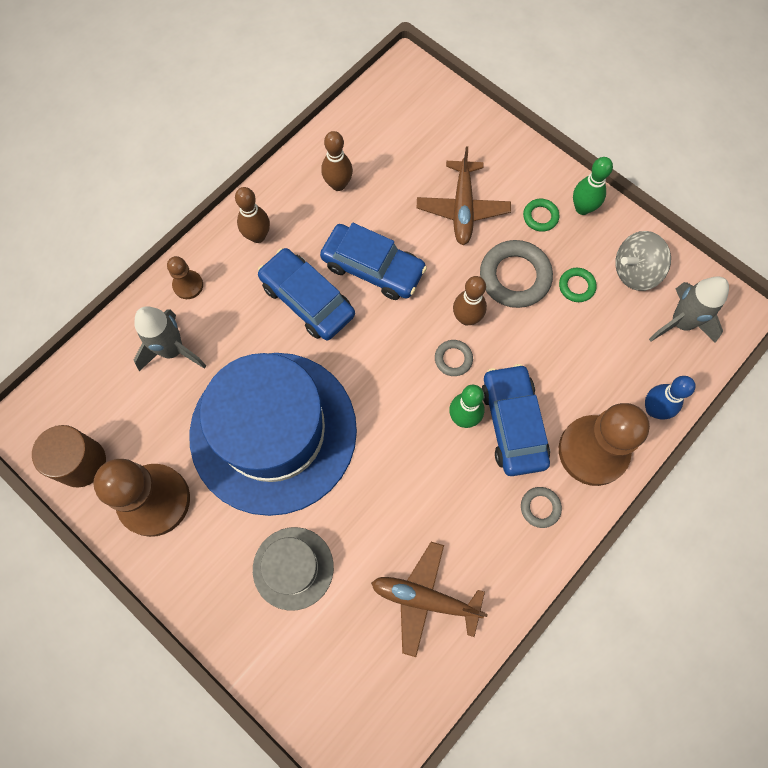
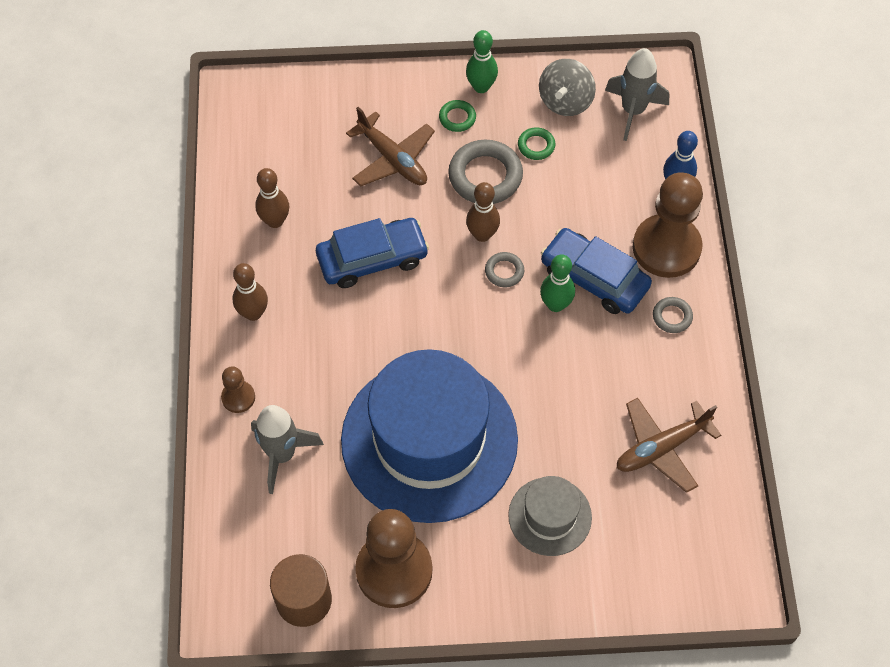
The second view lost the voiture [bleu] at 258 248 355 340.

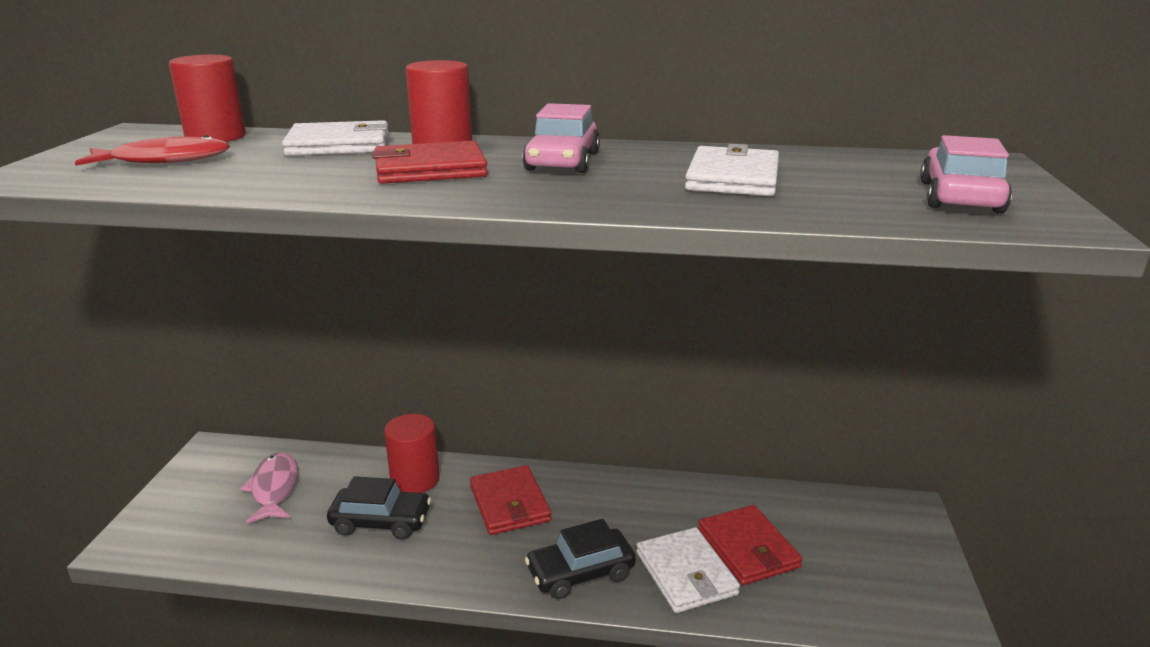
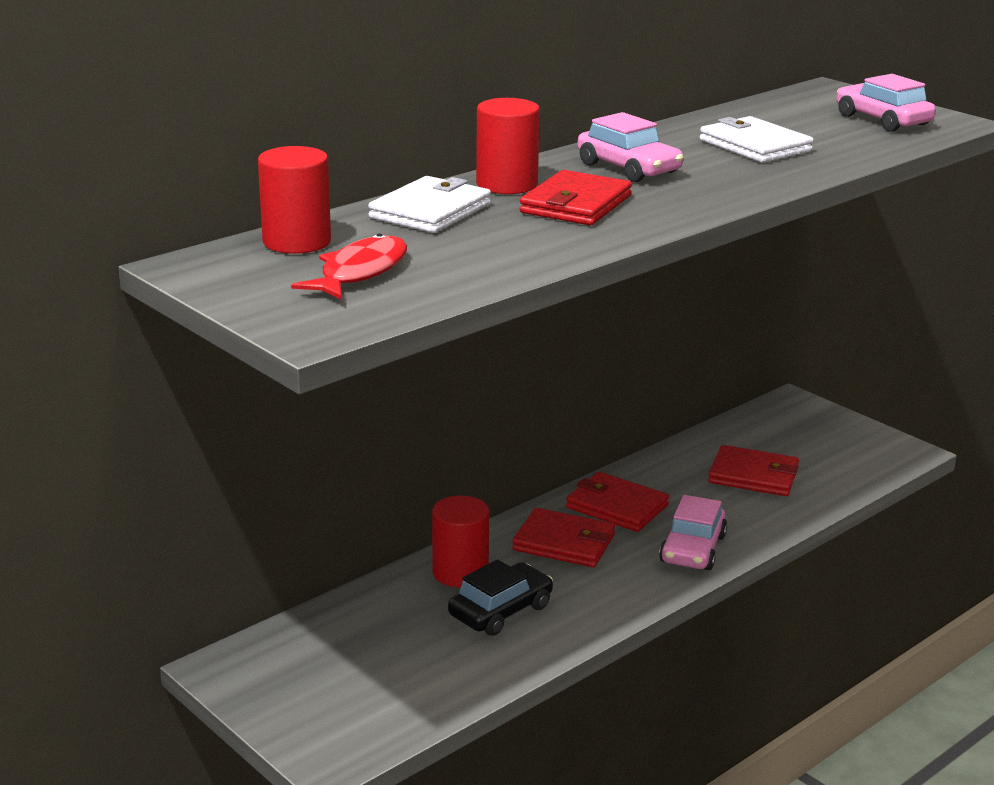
The second view lost the poisson [rose] at 240 452 298 524. What was the voiture [noir] at 525 519 636 599 turned into the voiture [rose] at 659 495 727 570. The second view lost the portefeuille [blanc] at 636 527 740 613. The second view gained the portefeuille [rouge] at 566 472 669 532.

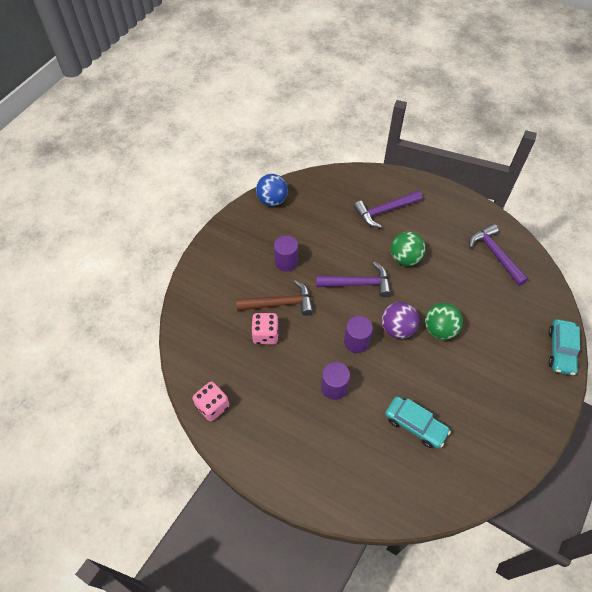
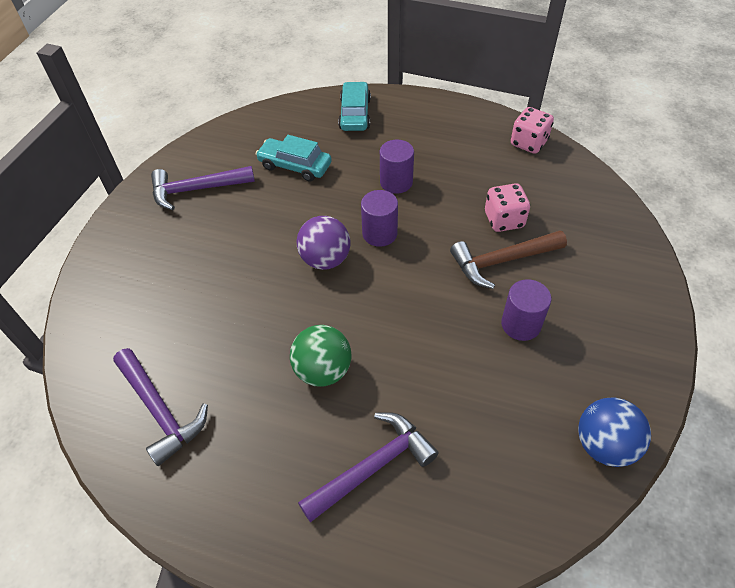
The marteau [violet] ended up elsewhere, having gone from 316 262 391 297 to 151 166 255 210. The second view lost the balle [vert] at 425 303 463 340. The voiture [turquoise] ended up elsewhere, having gone from 548 319 580 375 to 338 82 371 131.

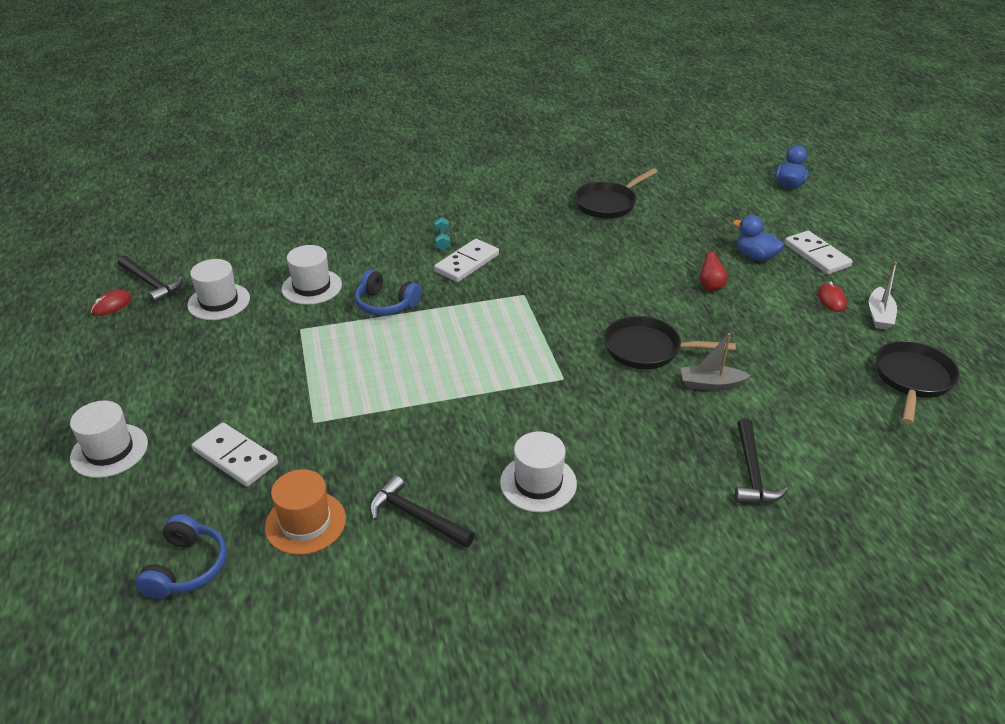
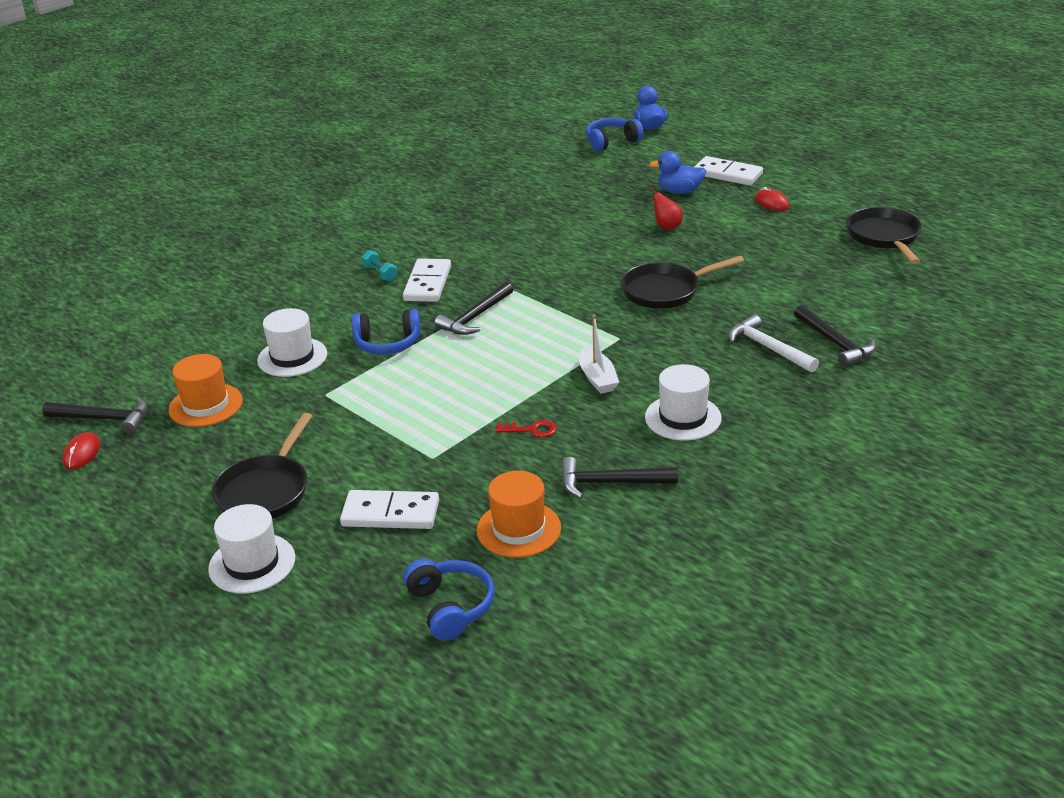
What was the chapeau [blanc] at 187 259 250 320 turned into the chapeau [orange] at 168 354 243 427. The poêle [noir] ended up elsewhere, having gone from 575 168 658 219 to 212 413 312 519. The second view lost the bateau [gris] at 681 333 751 391. The bateau [blanc] ended up elsewhere, having gone from 869 262 897 330 to 579 315 619 394. The second view gained the marteau [noir] at 434 282 513 335. The second view gained the clé [rouge] at 496 420 557 437. The second view gained the casque audio [bleu] at 586 118 644 151. The second view gained the marteau [blanc] at 728 315 819 372.

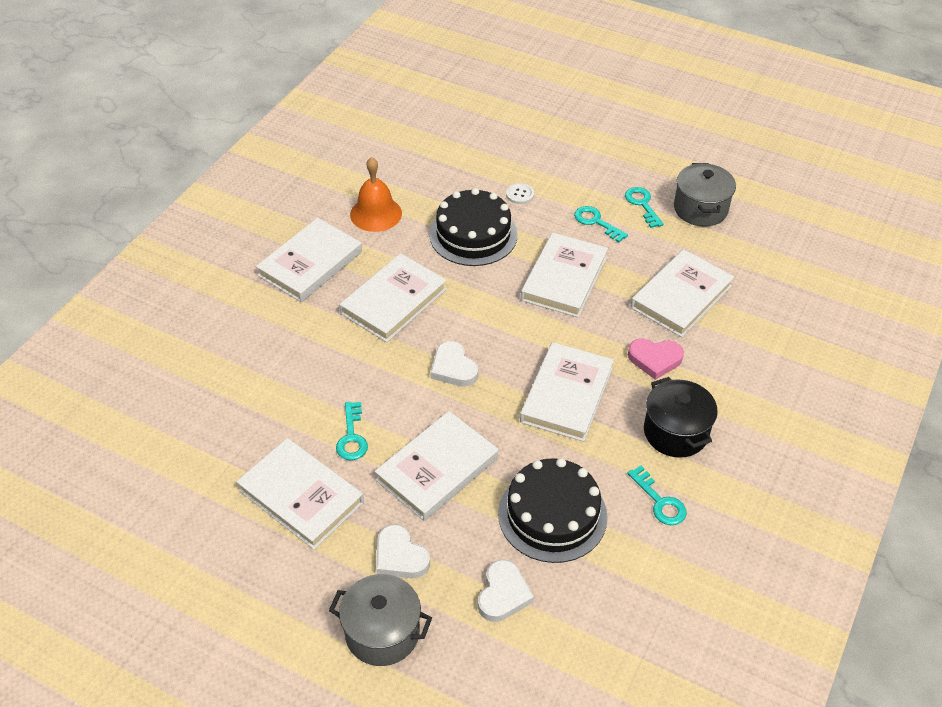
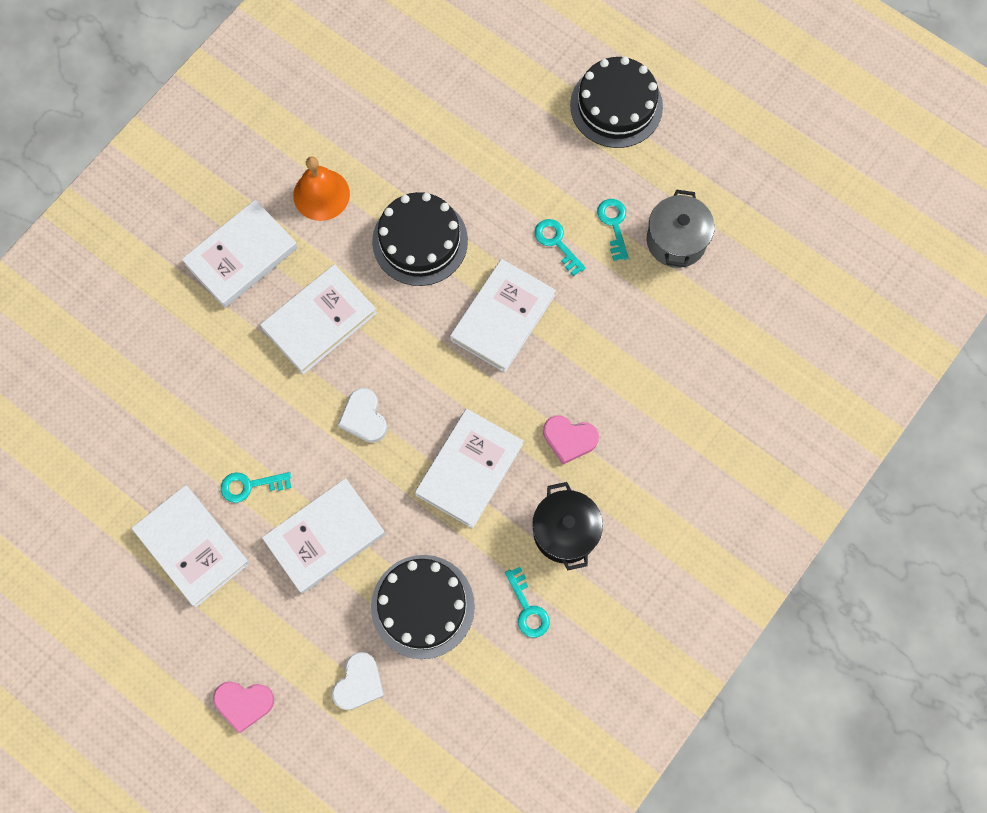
Where the marmite [gris] stood at 329 574 432 666, the cœur [rose] came to stand at 213 681 274 733. The clé [turquoise] at 336 402 368 460 ended up facing another way, 75 degrees clockwise from before. The second view lost the cœur [blanc] at 376 524 430 579. The second view lost the bouton [blanc] at 506 183 534 204. The second view lost the livre [blanc] at 631 249 734 337. The second view gained the gâteau [noir] at 570 57 663 148.

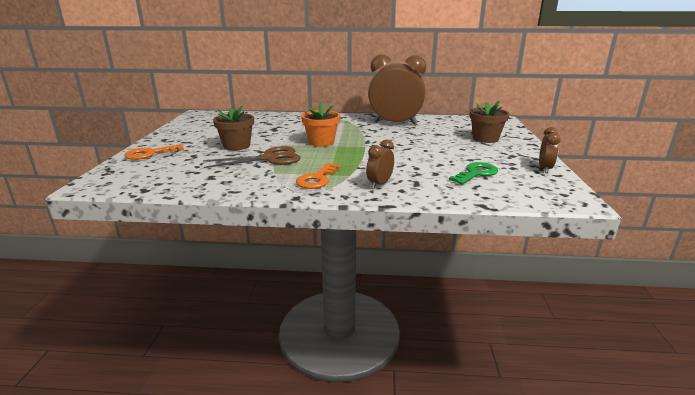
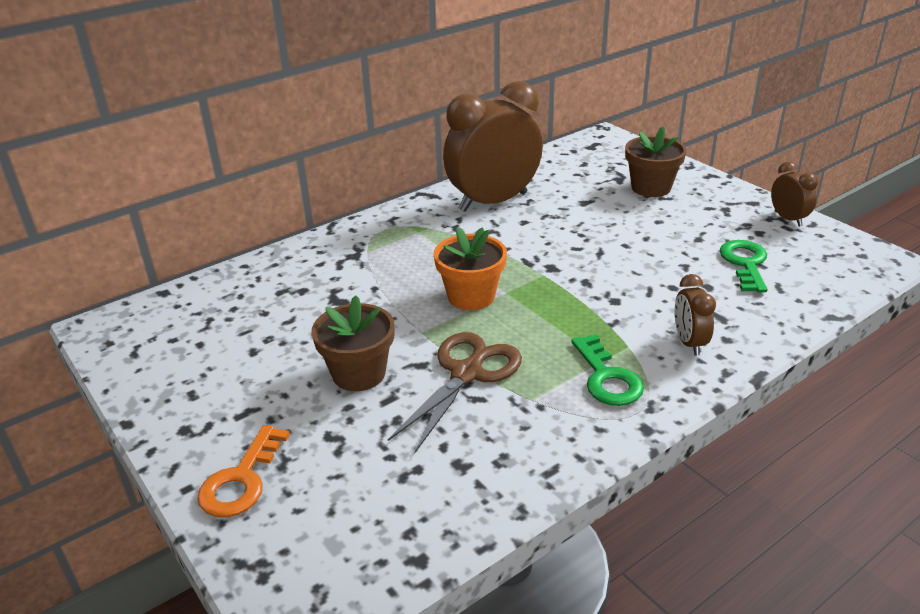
What was the clé [orange] at 296 163 341 189 turned into the clé [vert] at 571 334 644 406.

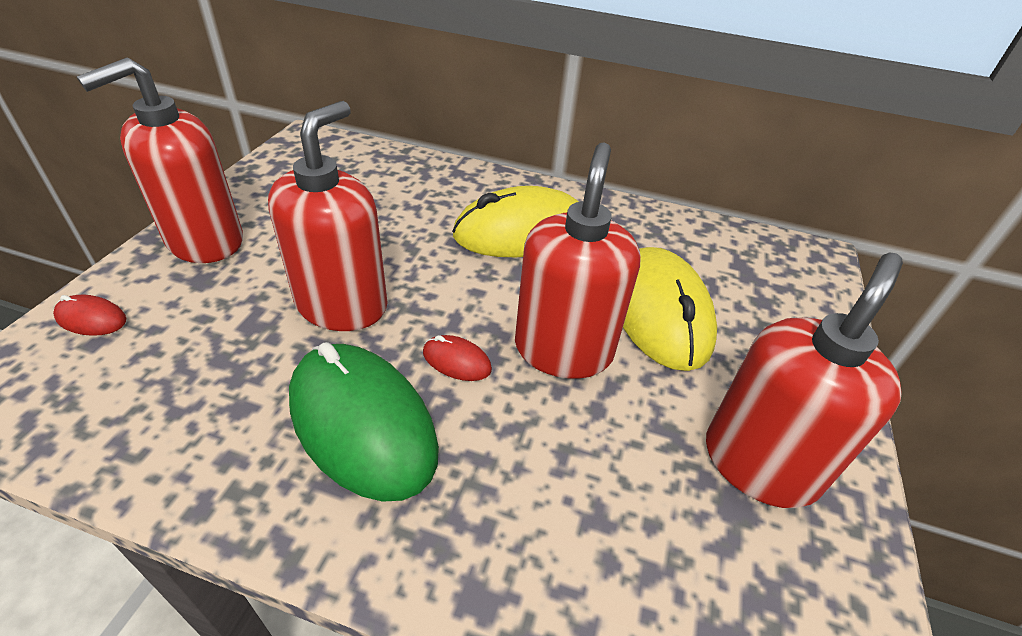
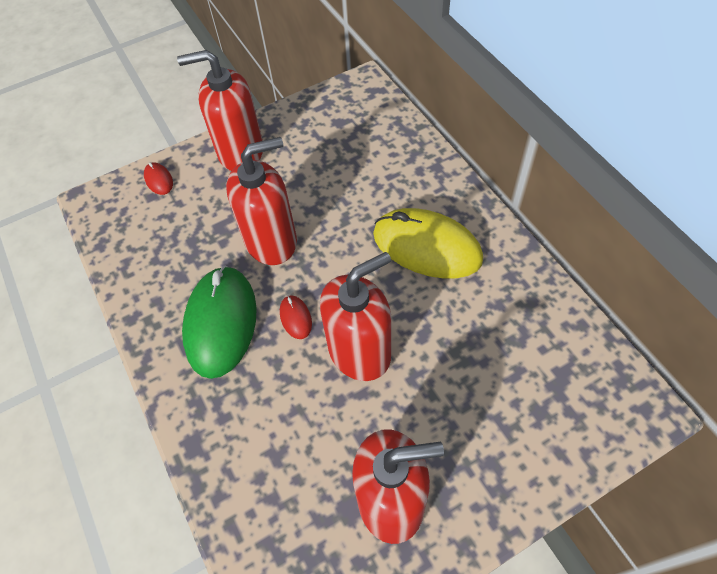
The second view lost the souris [jaune] at 623 247 717 371.

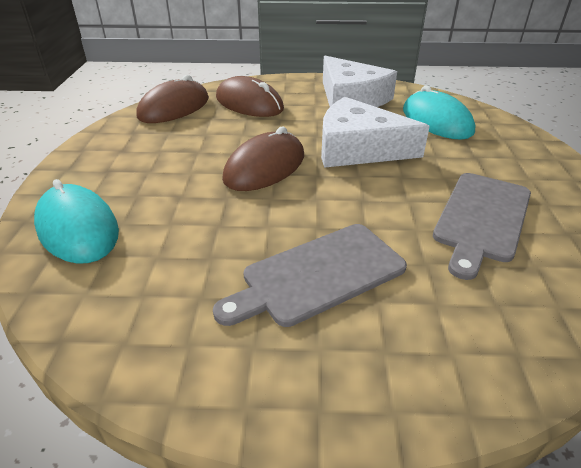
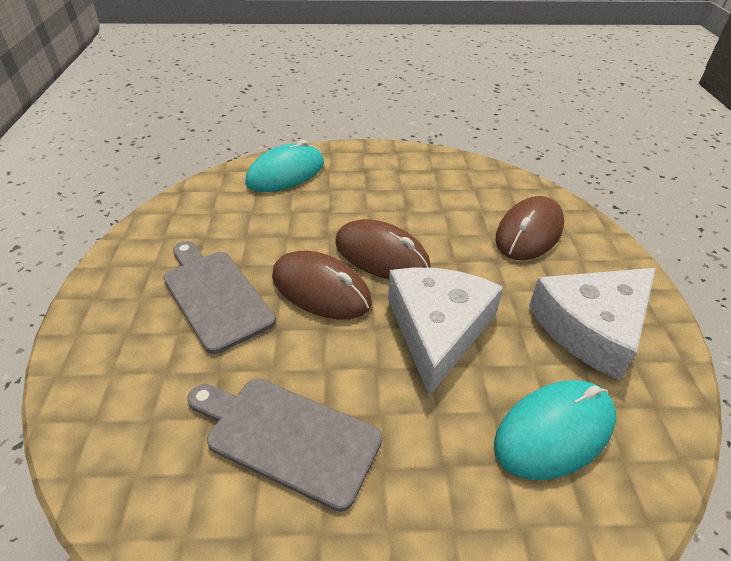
The souris [marron] ended up elsewhere, having gone from 137 75 209 123 to 272 251 372 320.

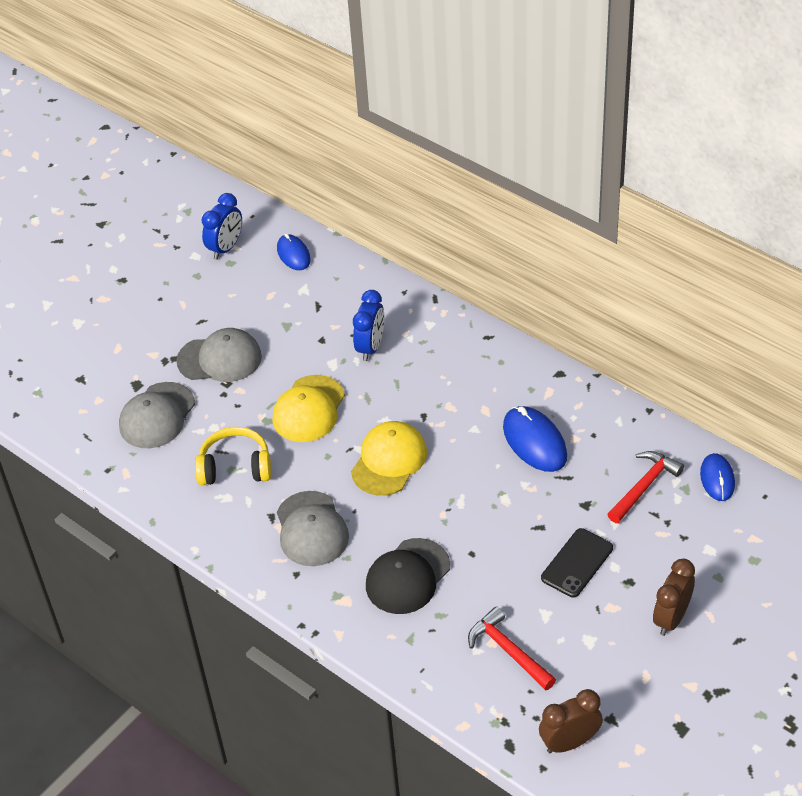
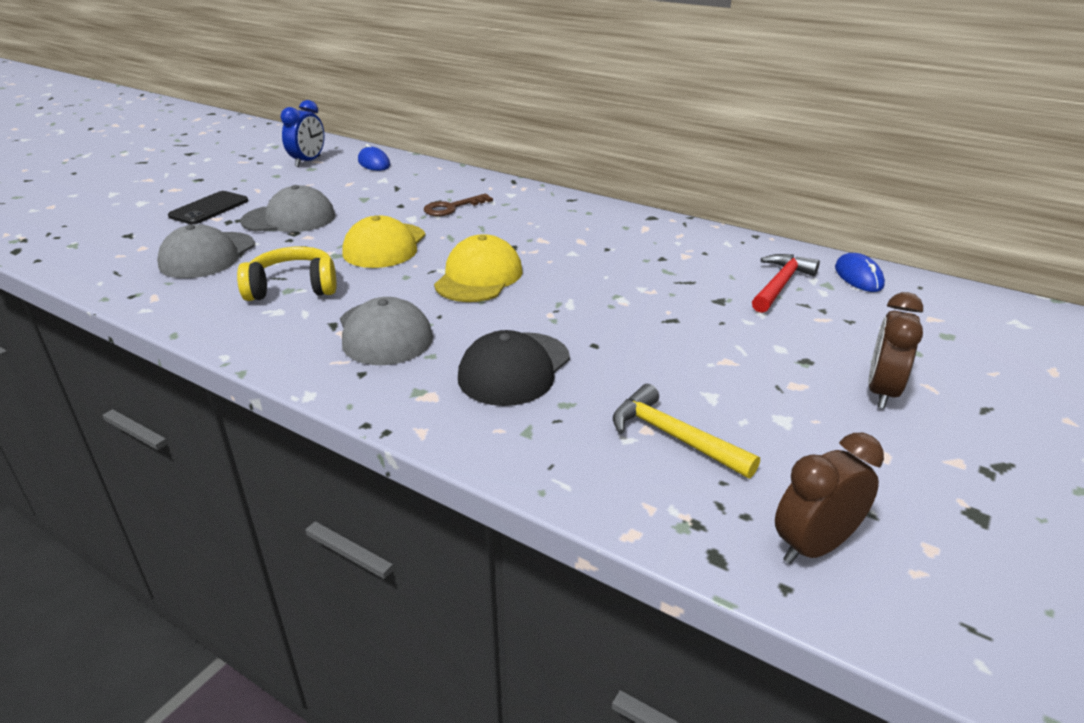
Where the réveil [bleu] stood at 353 290 385 361, the clé [marron] came to stand at 424 194 493 216. What was the marteau [rouge] at 468 606 556 690 turned into the marteau [jaune] at 613 384 760 478. The second view lost the souris [bleu] at 503 406 567 472. The téléphone [noir] ended up elsewhere, having gone from 541 528 613 598 to 168 191 248 224.

